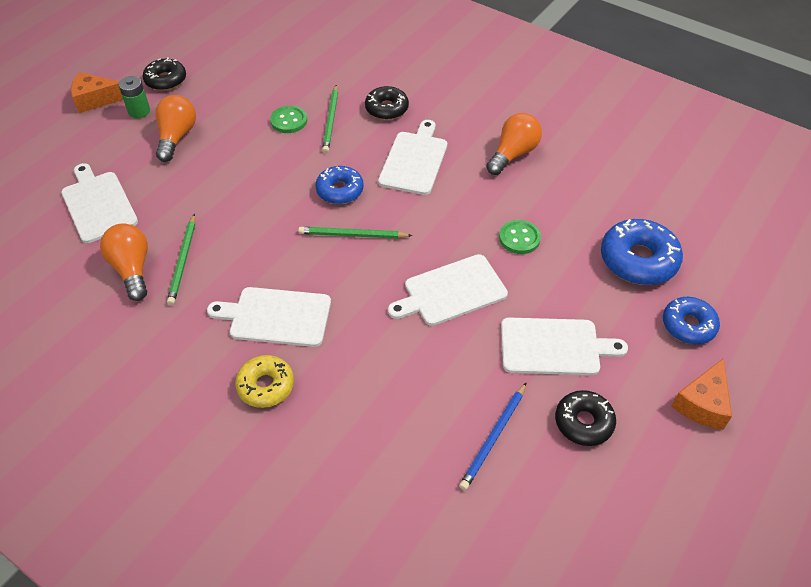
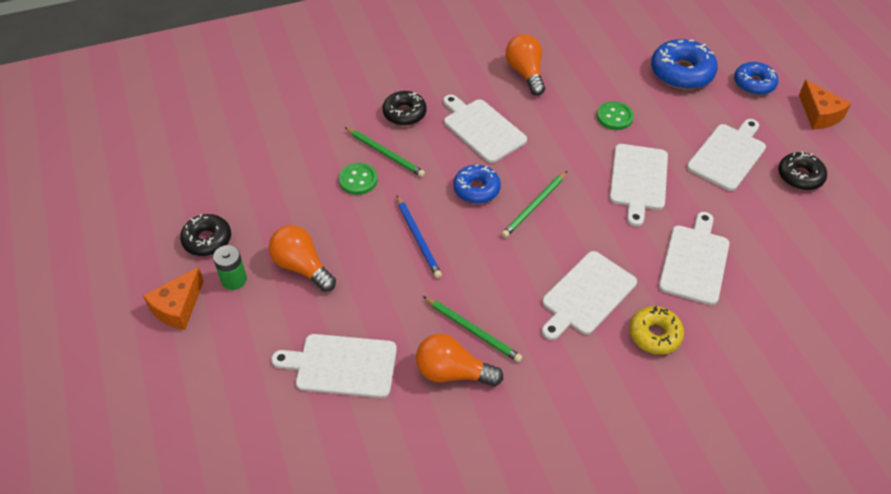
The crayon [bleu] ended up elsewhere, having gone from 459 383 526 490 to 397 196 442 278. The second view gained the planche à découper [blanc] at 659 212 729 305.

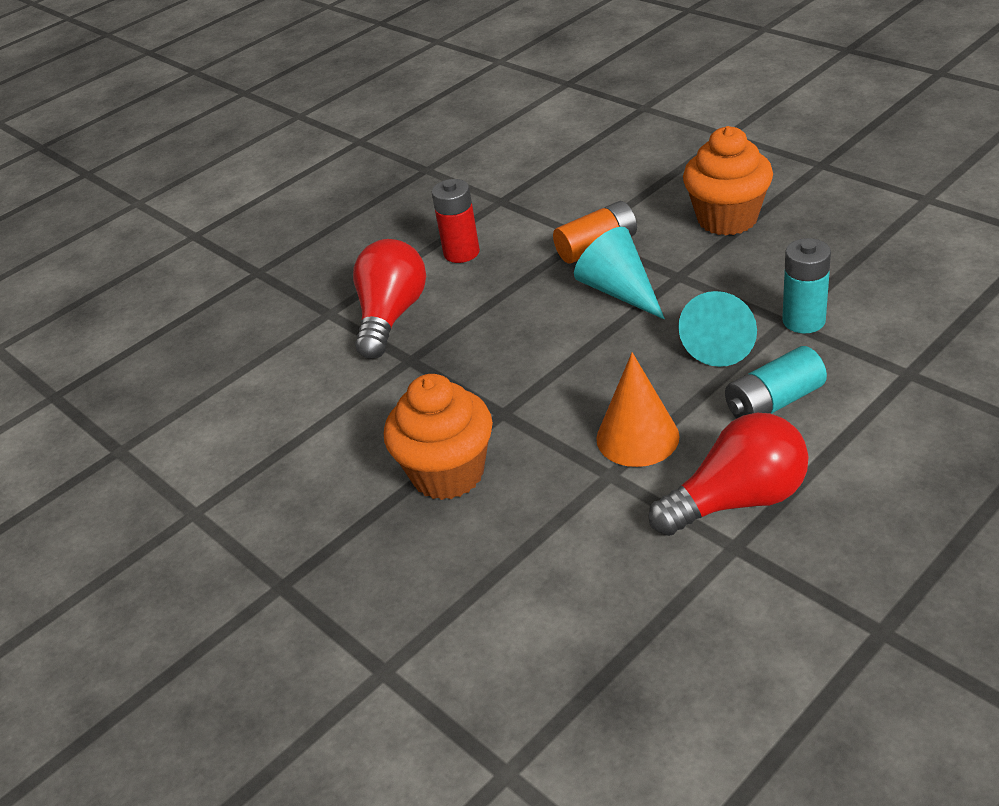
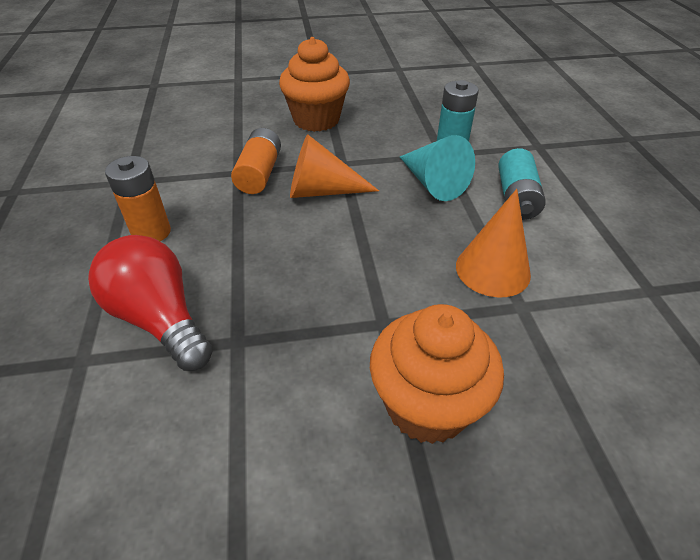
What was the pile [rouge] at 432 179 480 263 turned into the pile [orange] at 105 156 171 241. What was the cône [turquoise] at 574 227 665 319 turned into the cône [orange] at 290 134 379 198. The second view lost the ampoule [rouge] at 648 413 808 536.

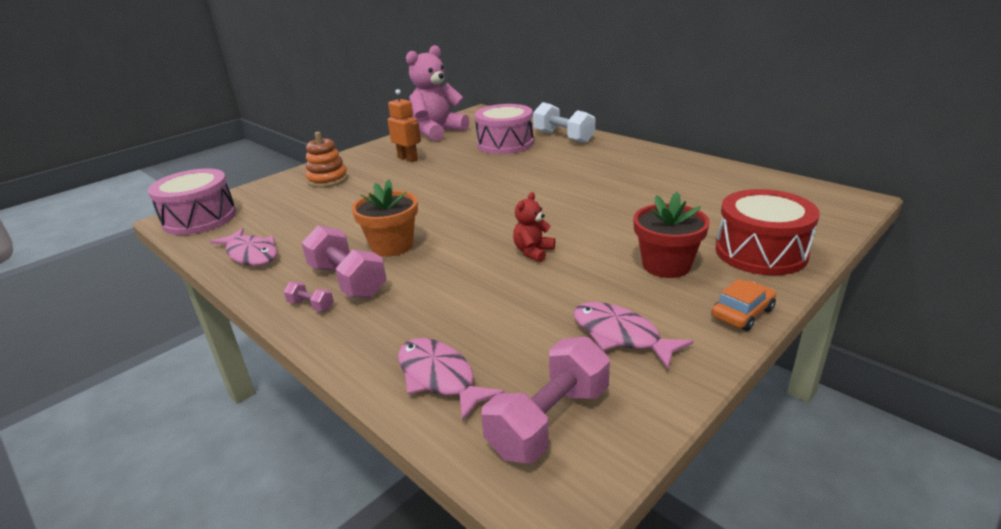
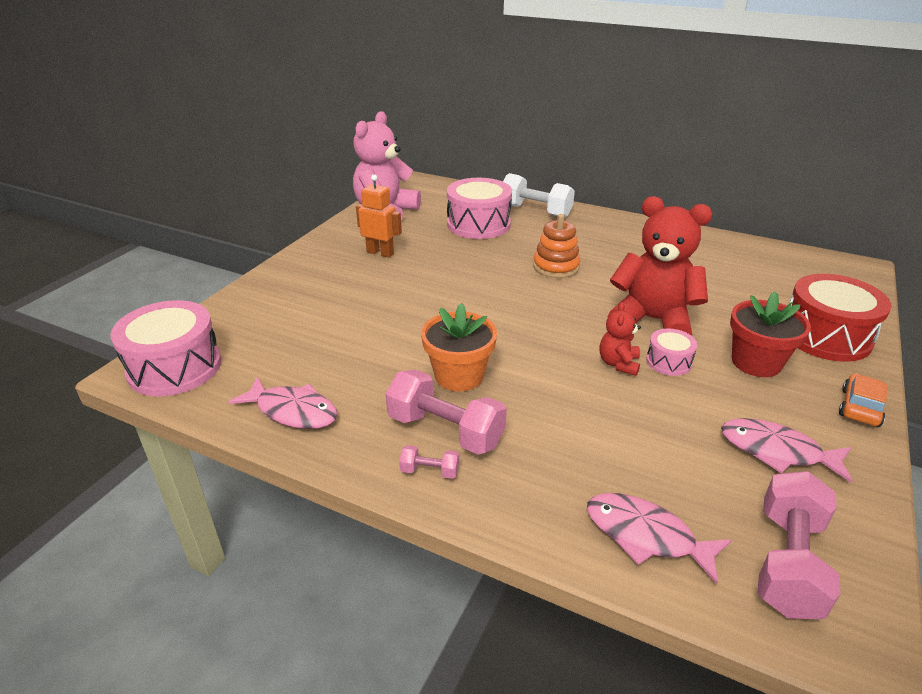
The jouet à empiler [orange] ended up elsewhere, having gone from 306 132 348 188 to 533 214 580 278. The second view gained the ours en peluche [rouge] at 607 196 712 336. The second view gained the tambour [rose] at 646 328 697 376.

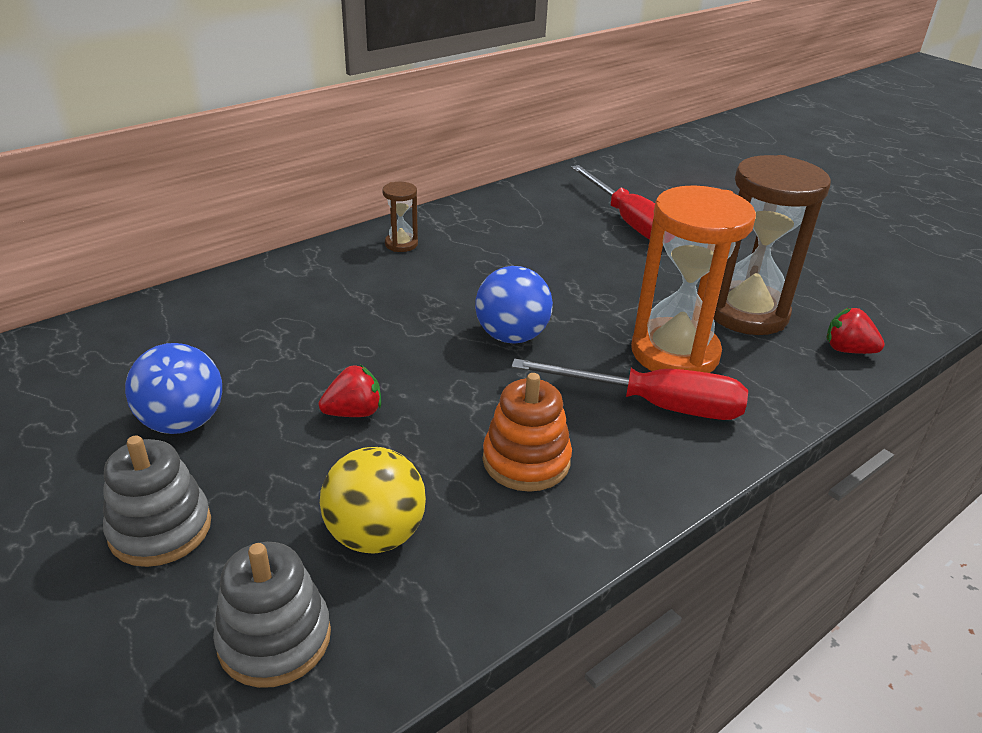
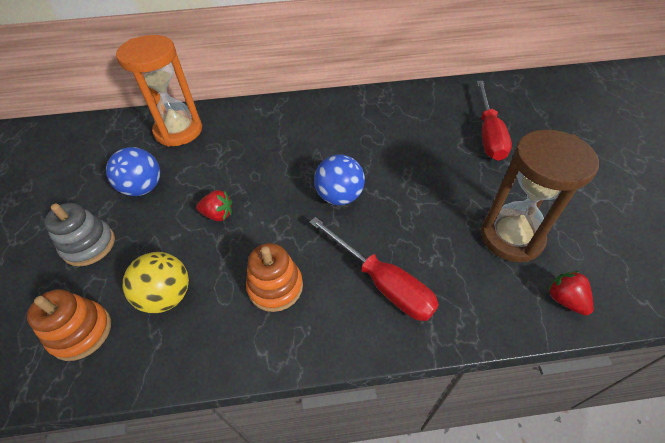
What was the jouet à empiler [gris] at 213 542 331 688 turned into the jouet à empiler [orange] at 27 289 111 361. The second view lost the sablier [marron] at 382 182 418 252. The sablier [orange] ended up elsewhere, having gone from 631 185 756 373 to 116 35 202 147.

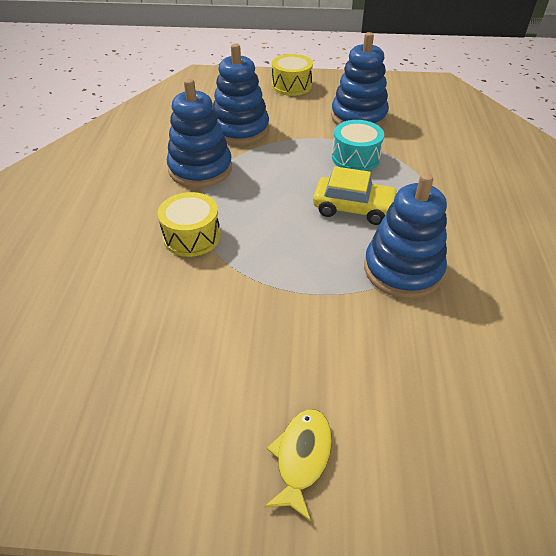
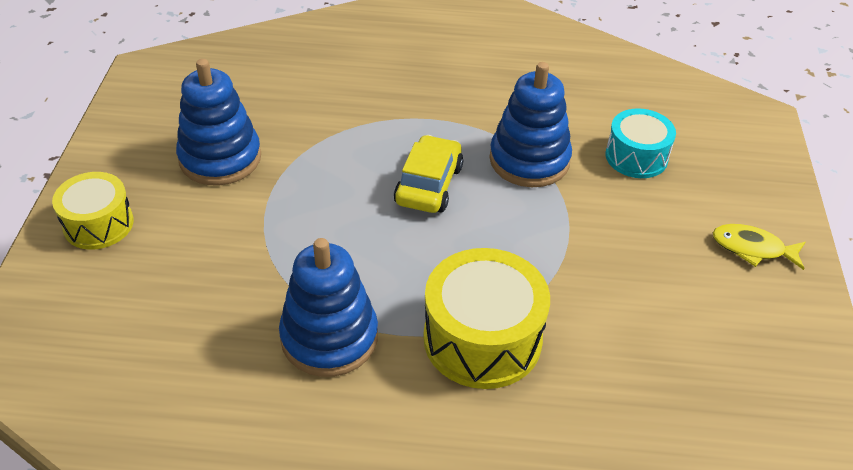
The size of the tambour [jaune] at 158 192 221 257 changed by a factor of 1.58. The second view lost the jouet à empiler [bleu] at 212 43 269 145. The tambour [turquoise] ended up elsewhere, having gone from 332 120 384 171 to 606 108 676 178.

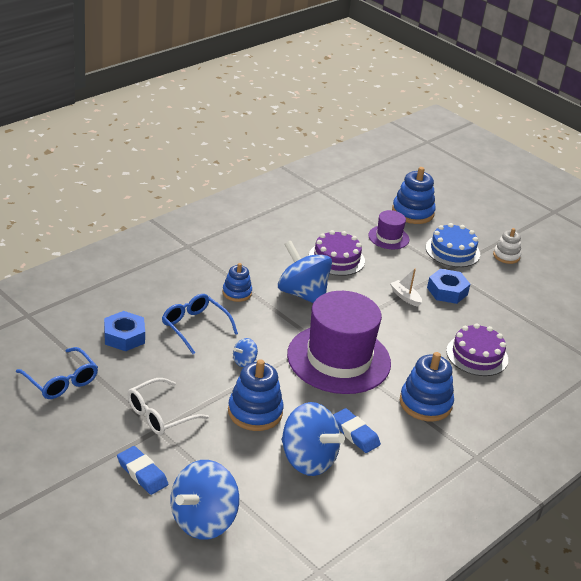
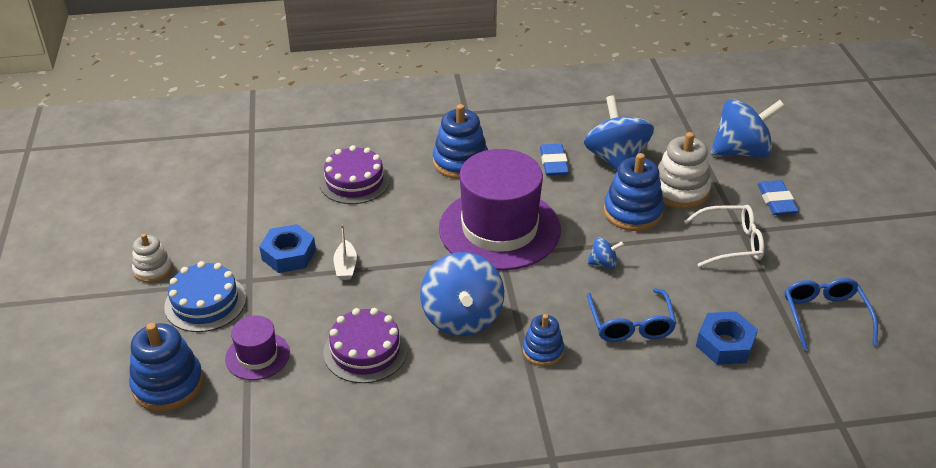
The second view gained the jouet à empiler [blanc] at 658 132 711 209.

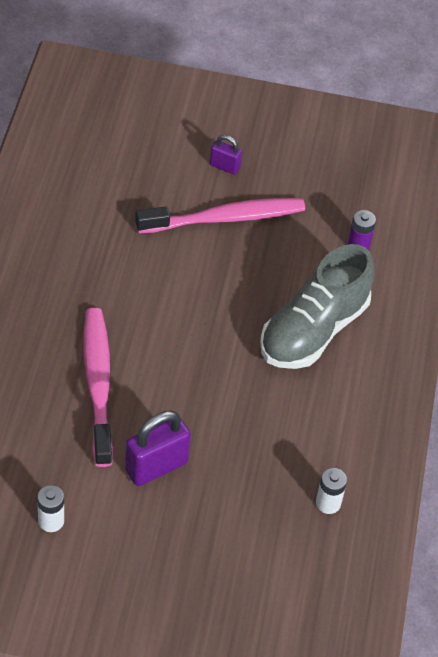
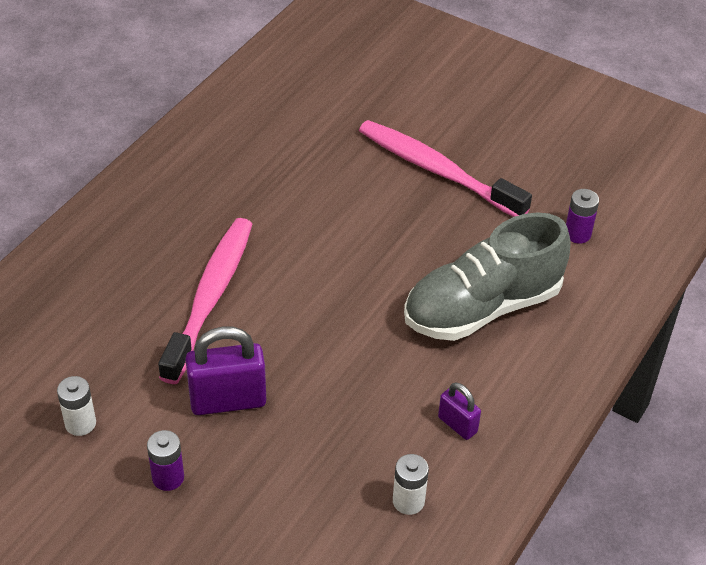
The brosse à dents [rose] at 135 198 305 234 ended up facing another way, 150 degrees counterclockwise from before. The cadenas [violet] ended up elsewhere, having gone from 210 135 242 175 to 438 382 481 440. The second view gained the pile [violet] at 147 430 184 491.

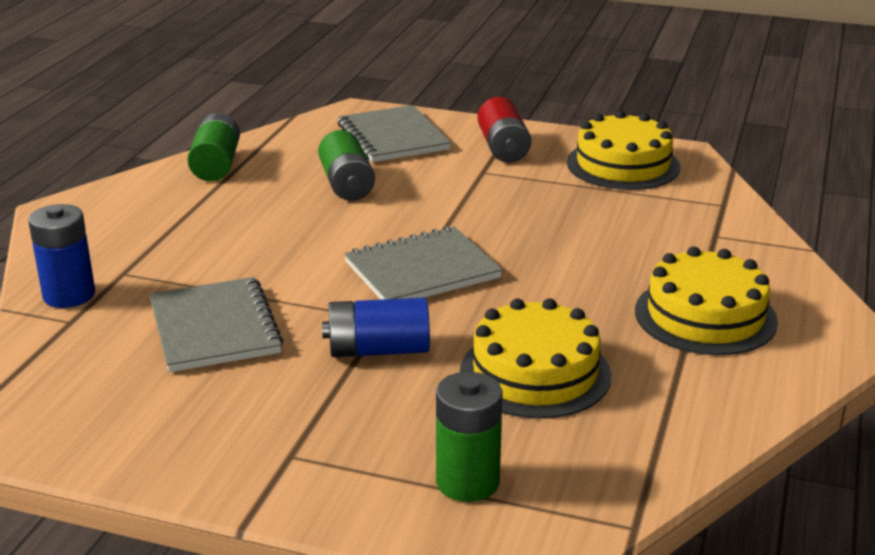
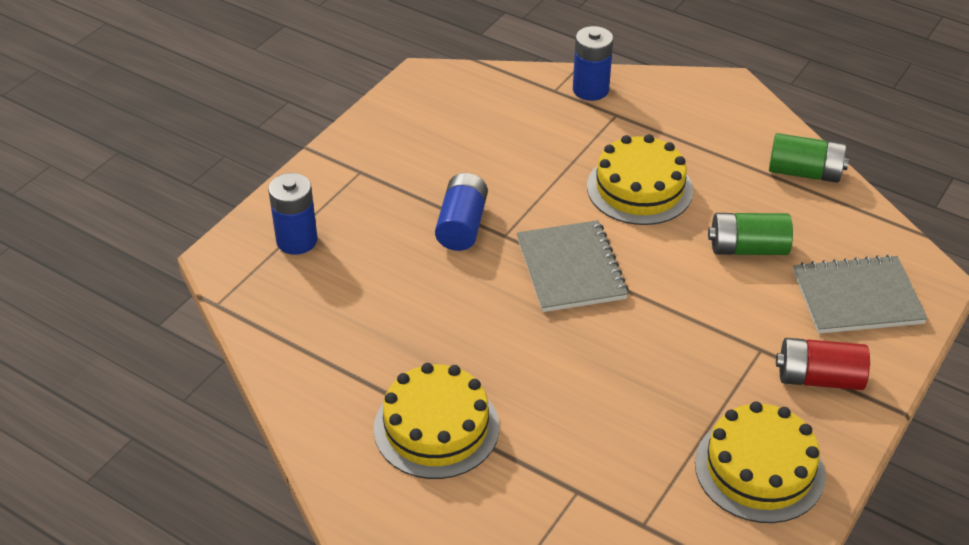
The second view lost the carnet [gris] at 149 277 283 372. What was the pile [vert] at 436 372 503 502 turned into the pile [bleu] at 268 173 318 255. The gâteau [jaune] ended up elsewhere, having gone from 460 298 611 419 to 587 134 693 225.

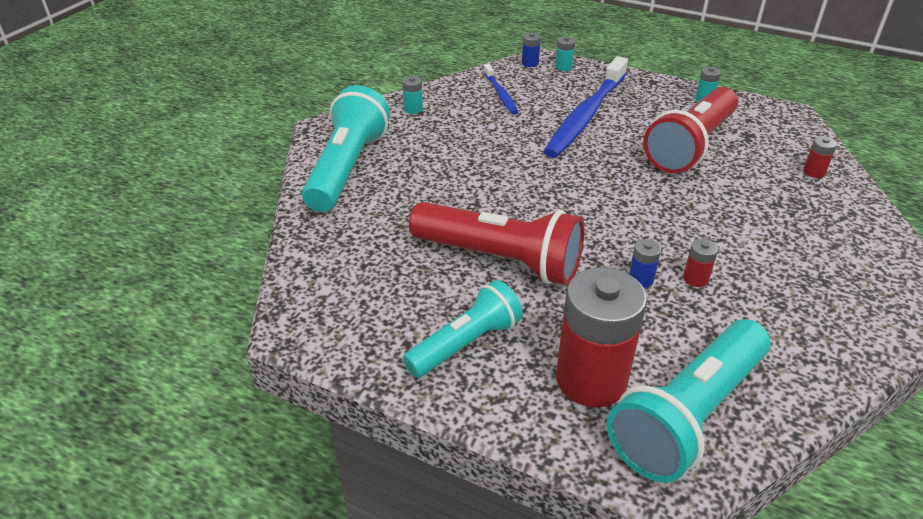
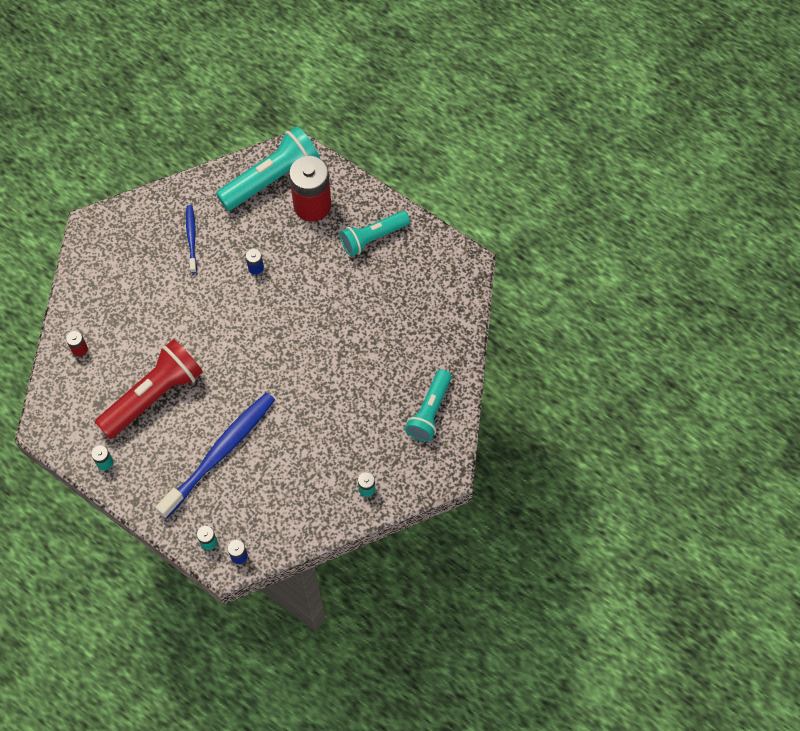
The size of the lampe de poche [turquoise] at 302 85 390 212 changed by a factor of 0.65. The second view lost the lampe de poche [rouge] at 409 202 584 285. The brosse à dents [bleu] ended up elsewhere, having gone from 484 64 518 114 to 186 205 197 273. The second view lost the pile [rouge] at 683 239 718 287.

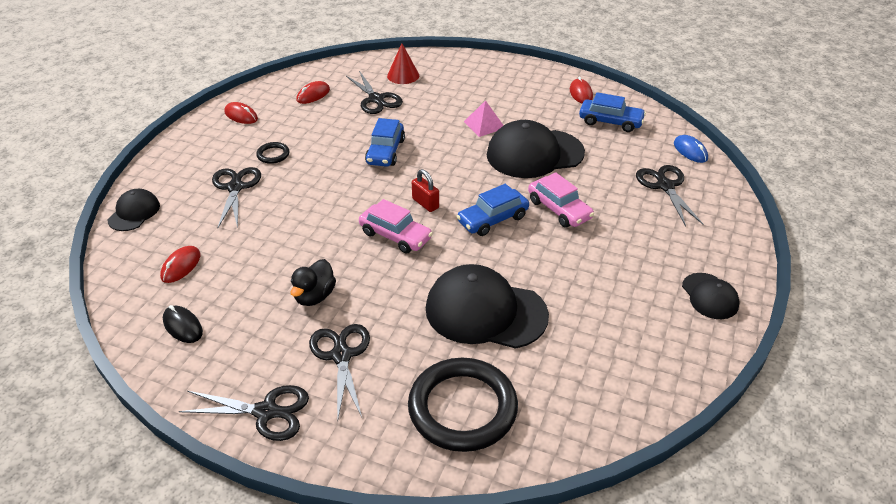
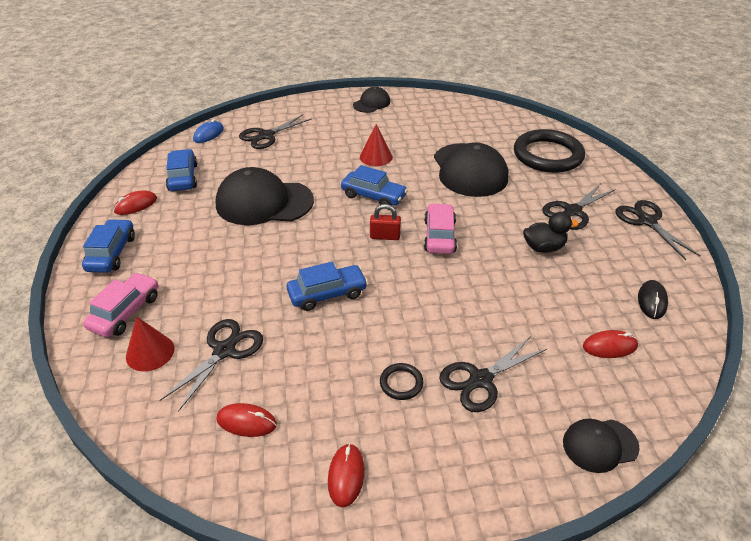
The cadenas [rouge] at 412 169 439 212 ended up facing another way, 75 degrees clockwise from before. The second view lost the pyramide [rose] at 464 100 504 137. The casquette [noir] at 487 120 585 178 ended up facing another way, 135 degrees clockwise from before. The voiture [rose] ended up elsewhere, having gone from 528 172 594 227 to 83 272 158 337. The second view gained the voiture [bleu] at 82 219 135 273. The second view gained the cône [rouge] at 360 124 393 166.

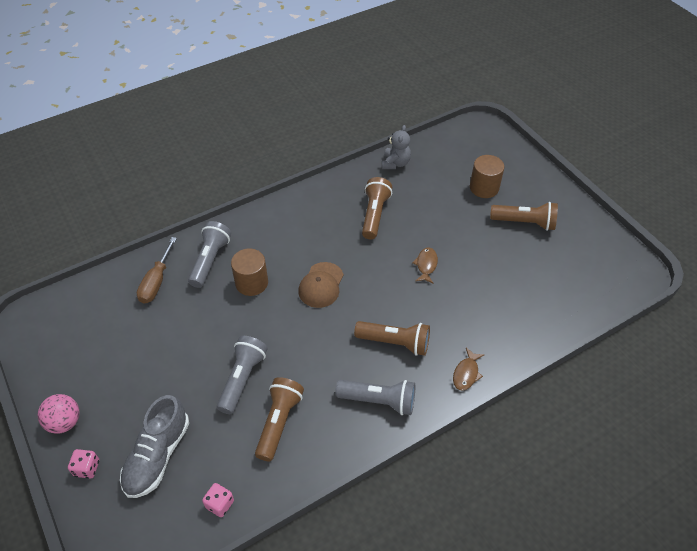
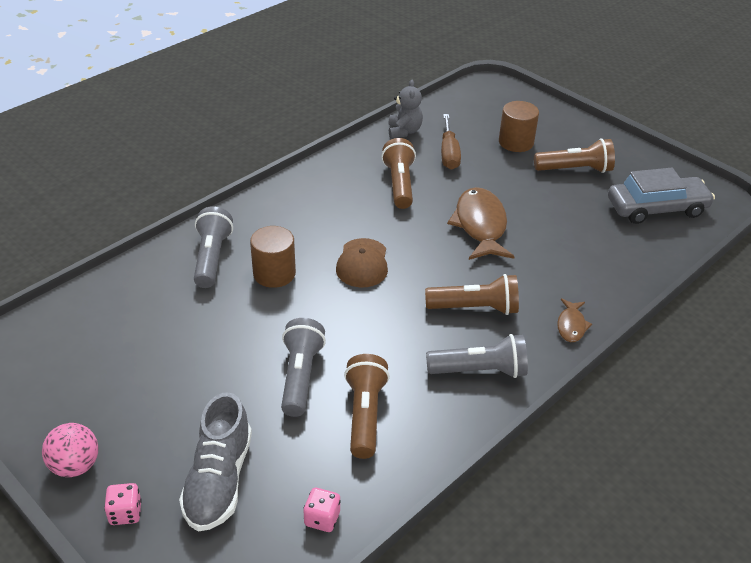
The tournevis [marron] ended up elsewhere, having gone from 137 237 177 304 to 441 114 461 170. The size of the poisson [marron] at 412 247 438 284 changed by a factor of 1.98. The second view gained the voiture [gris] at 608 168 715 224.

